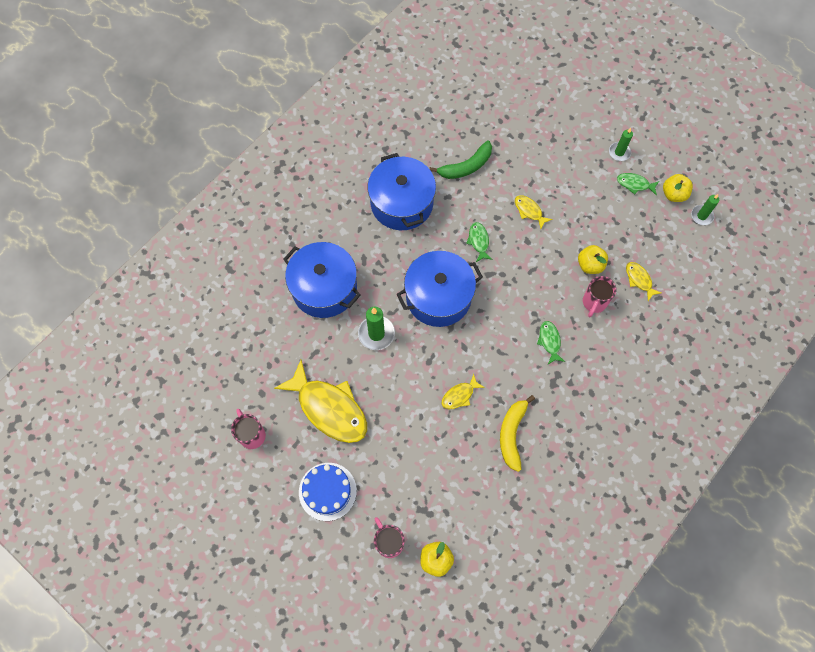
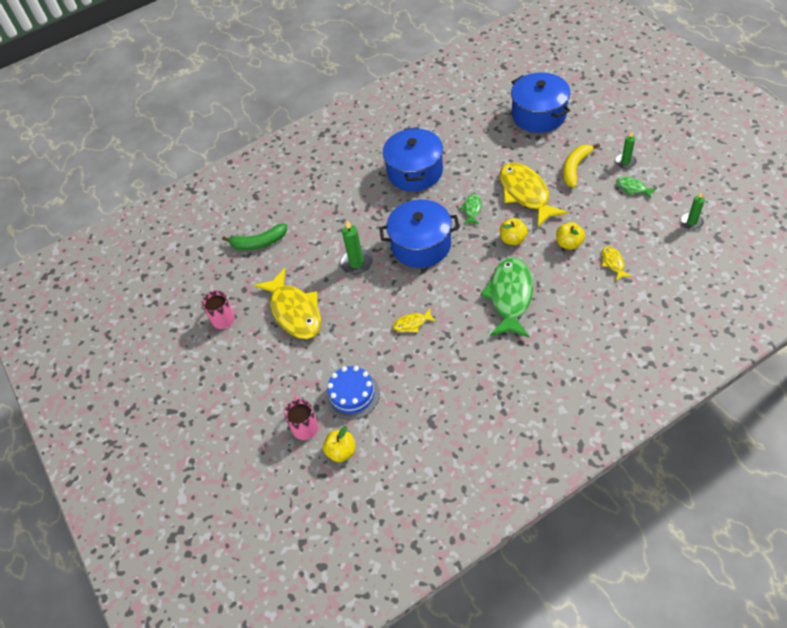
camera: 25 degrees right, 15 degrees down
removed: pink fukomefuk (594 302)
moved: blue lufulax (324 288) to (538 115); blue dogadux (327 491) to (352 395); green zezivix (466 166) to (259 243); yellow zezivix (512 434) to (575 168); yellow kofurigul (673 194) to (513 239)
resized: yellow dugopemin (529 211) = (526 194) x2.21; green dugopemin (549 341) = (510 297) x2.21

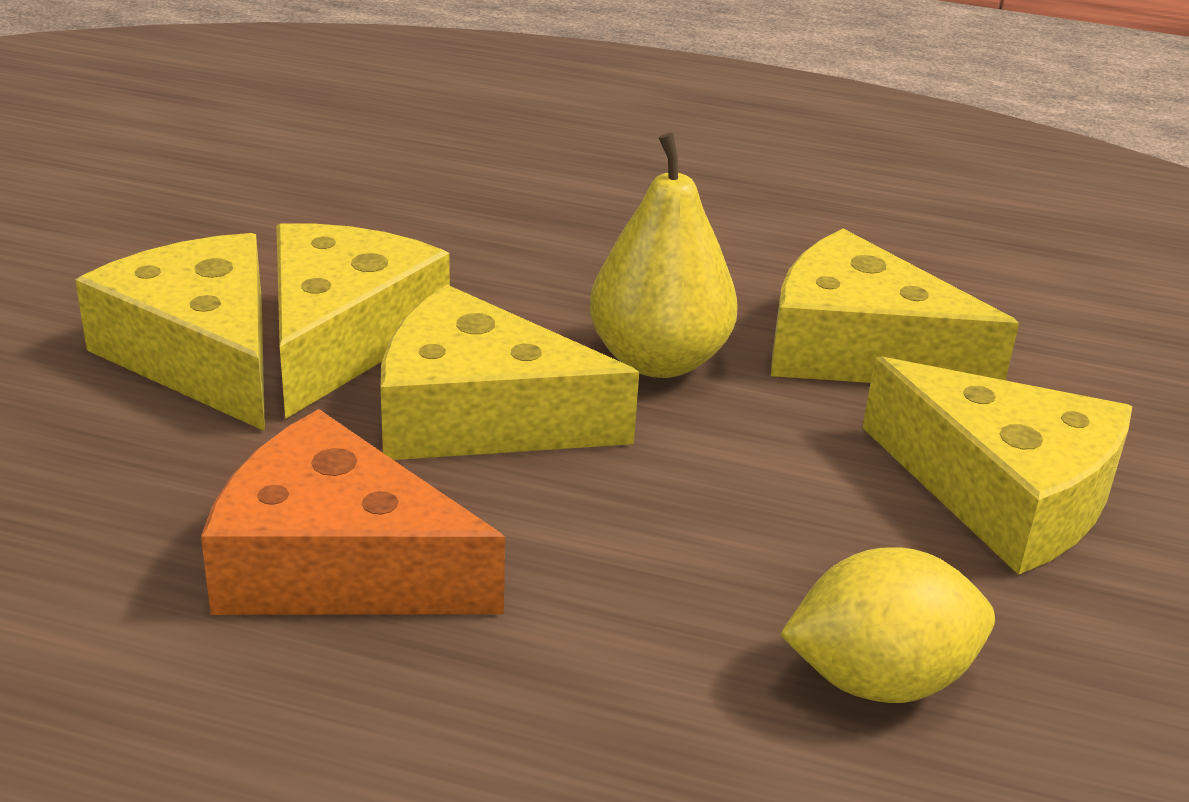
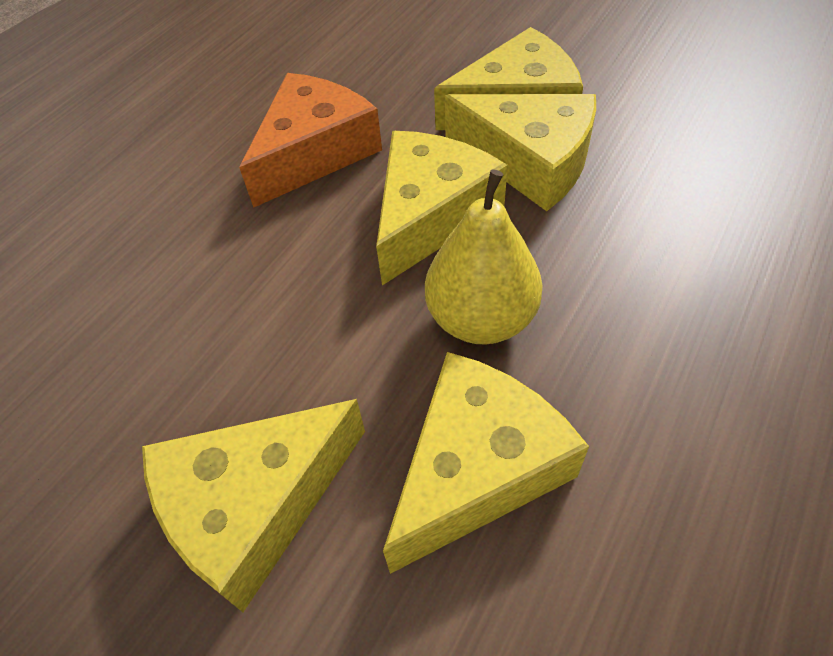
camera: 110 degrees right, 20 degrees up
removed: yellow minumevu (879 680)

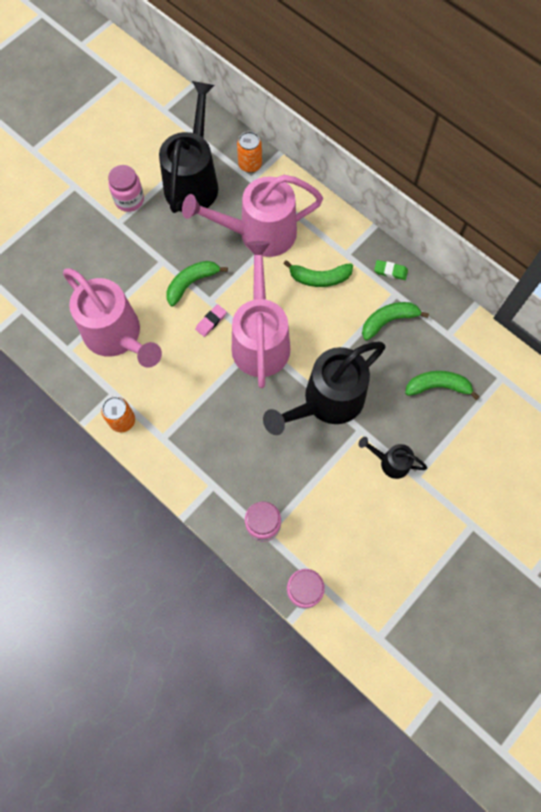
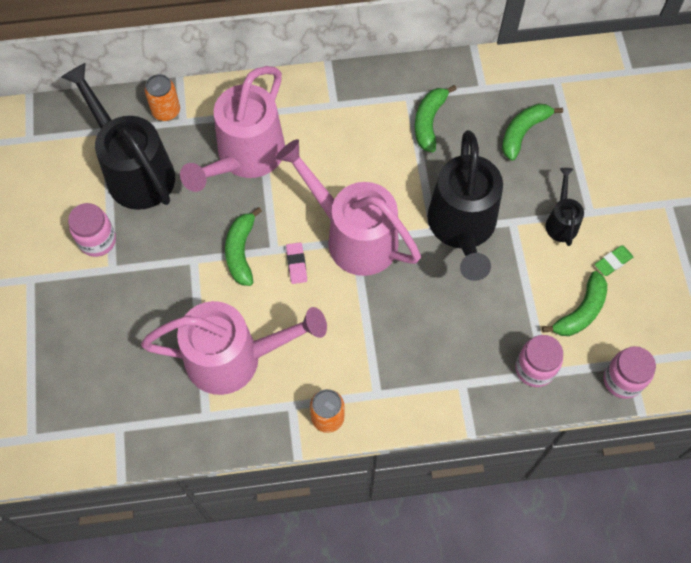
camera: 50 degrees left, 5 degrees down
moved: green zezivix (320 278) to (581 311); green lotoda (390 271) to (613 262)
turned: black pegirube (390 462) = (561 221) 120 degrees clockwise

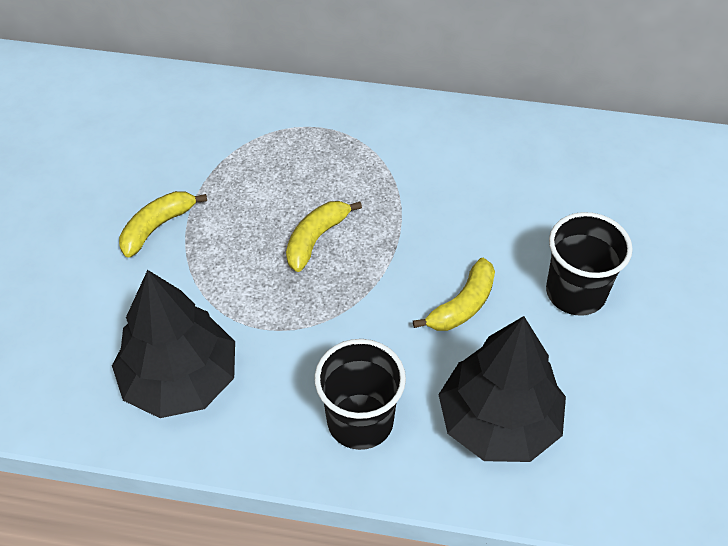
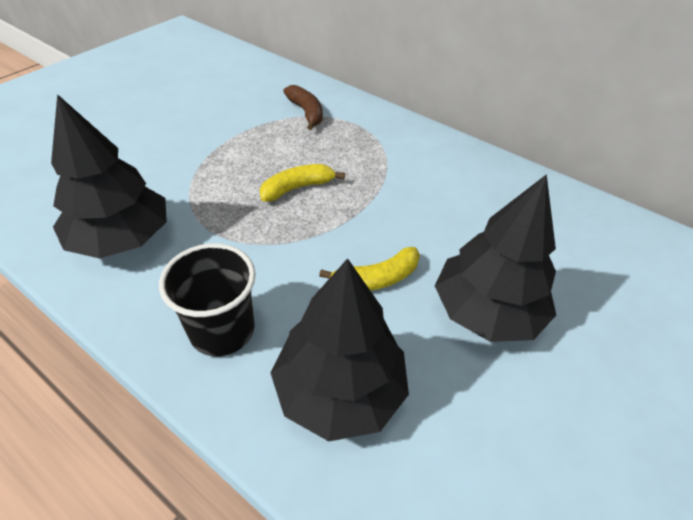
camera: 25 degrees right, 5 degrees down
removed: yellow zezivix (157 227)
added: brown zezivix (306 112)
replaced: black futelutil (575 292) to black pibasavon (486 311)

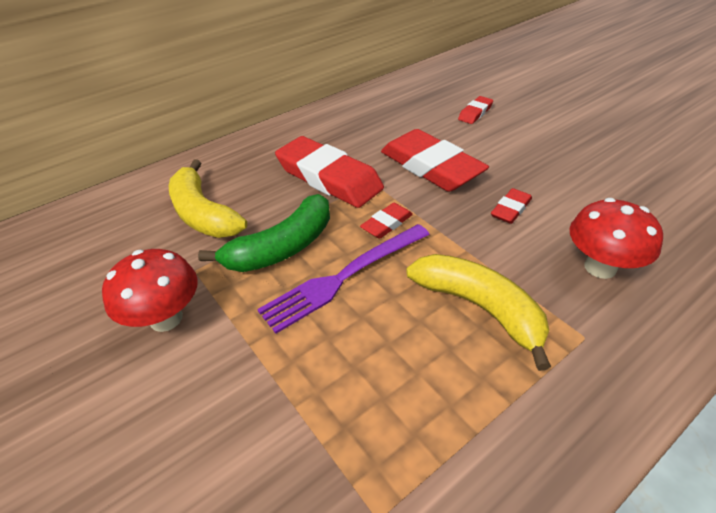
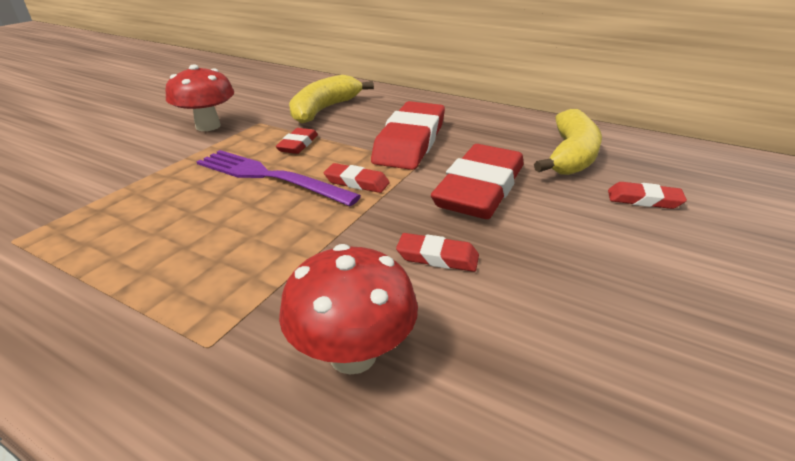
camera: 65 degrees right, 10 degrees down
moved: yellow zezivix (479 308) to (571 156)
replaced: green zezivix (282 247) to red lotoda (298 144)

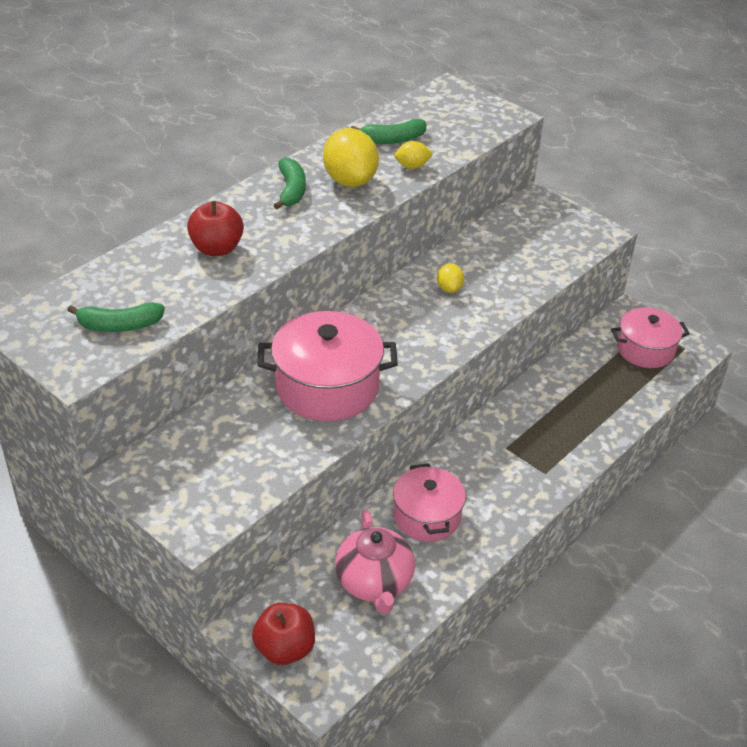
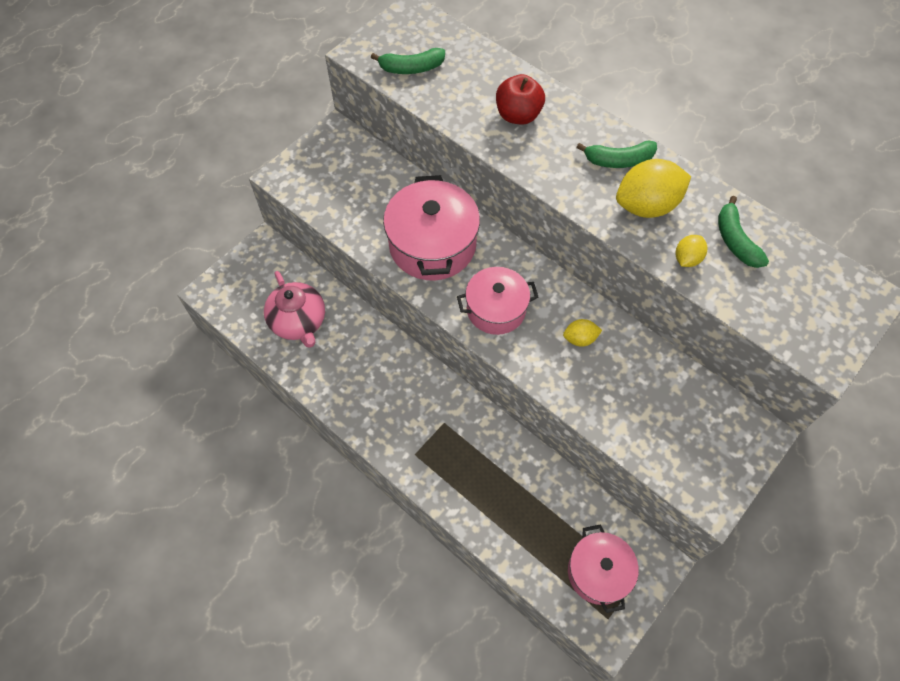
camera: 90 degrees right, 20 degrees up
removed: red kofurigul (285 649)
moved: pink lufulax (427 516) to (496 309)
turned: green zezivix (119 326) = (411 68) 90 degrees counterclockwise; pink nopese (374 583) = (299 322) 105 degrees counterclockwise; yellow minumevu (412 166) = (687 259) 45 degrees clockwise

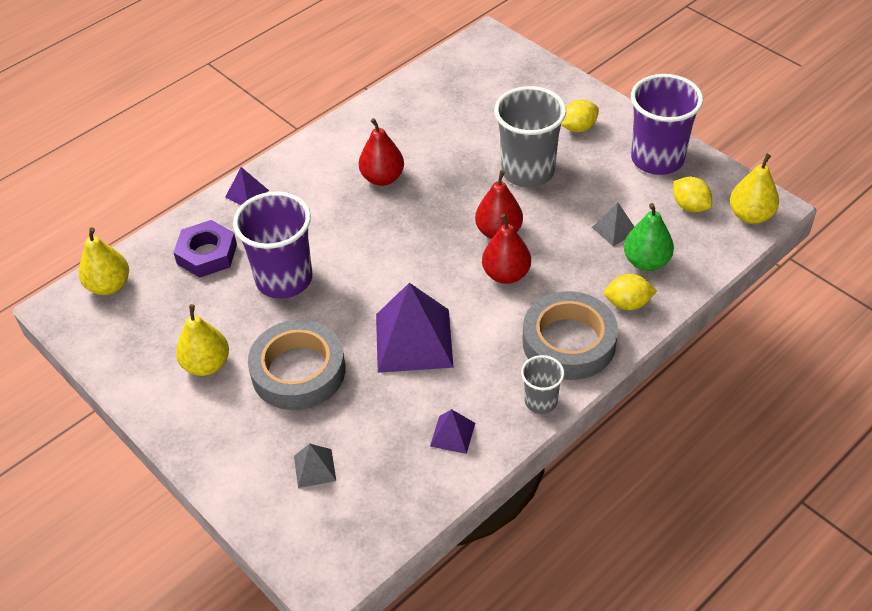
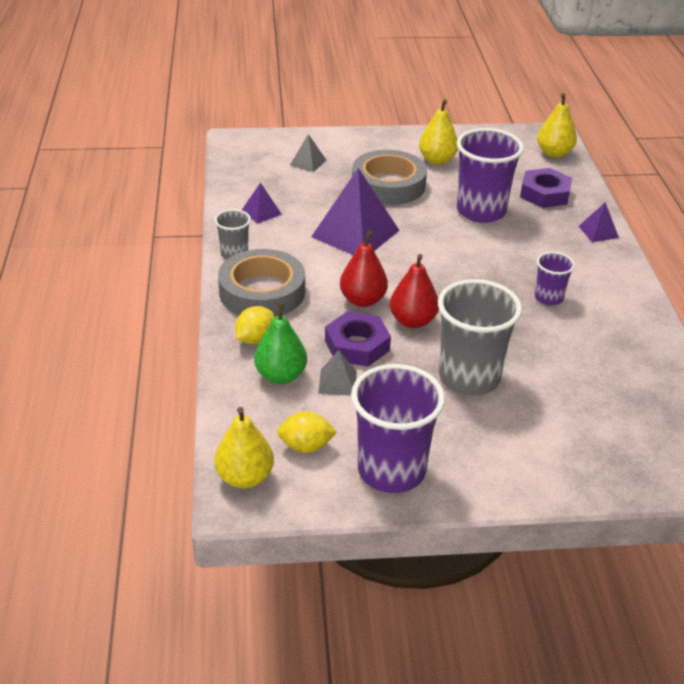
camera: 125 degrees right, 10 degrees down
removed: yellow minumevu (578 128)
added: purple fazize (357 345)
replaced: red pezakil (382 178) to purple futelutil (548 298)

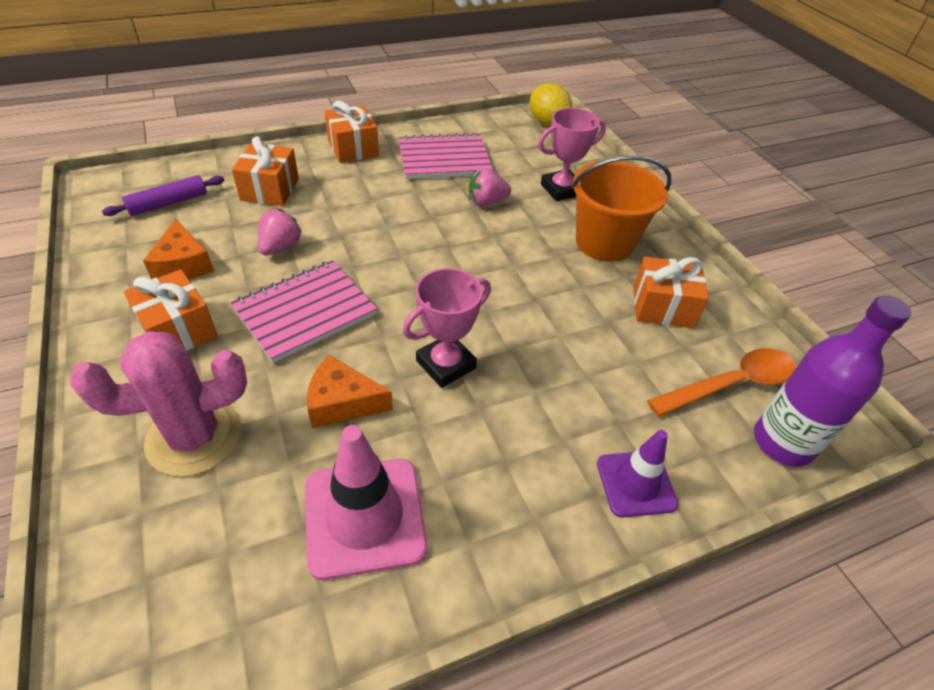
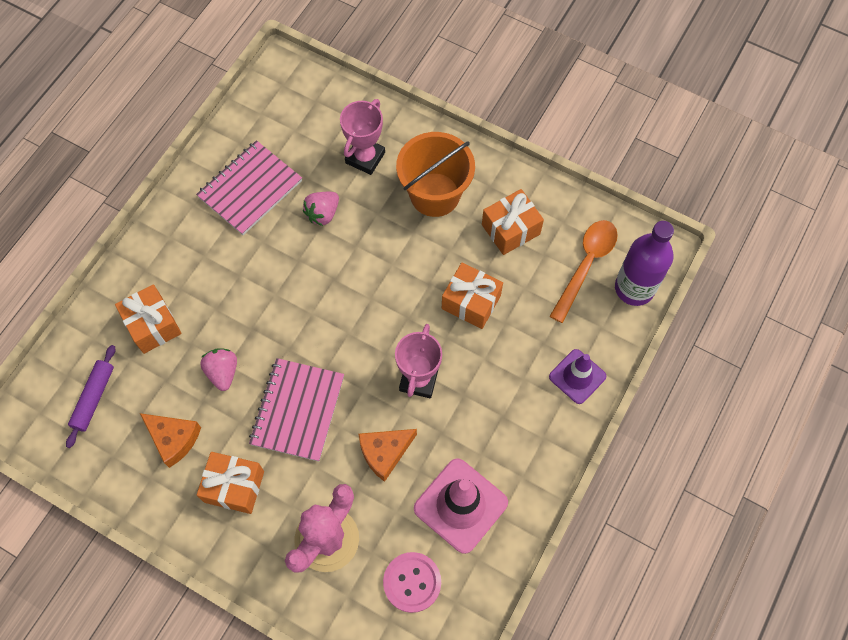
camera: 35 degrees left, 20 degrees up
removed: yellow minumevu (547 123)
added: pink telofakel (412 582)
moved: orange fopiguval (353 148) to (471 302)

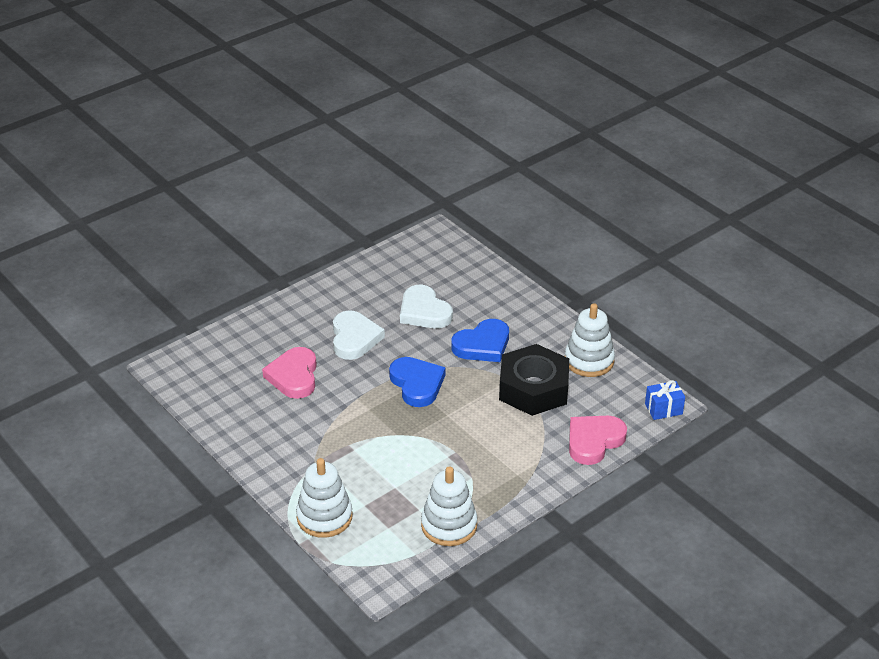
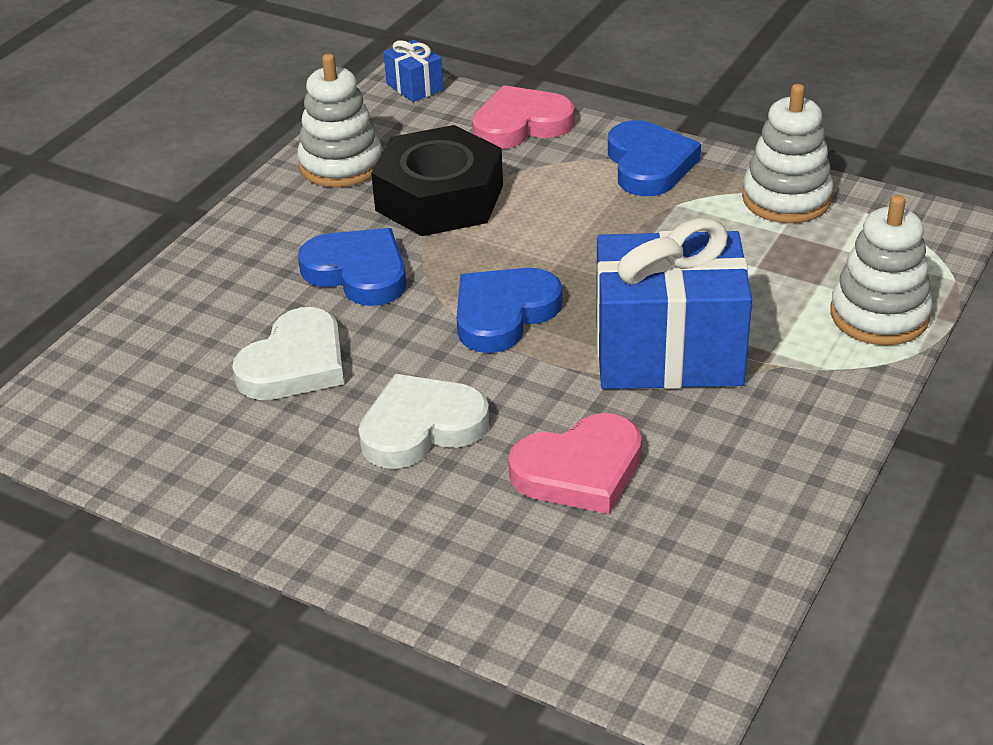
camera: 110 degrees left, 0 degrees up
added: blue fopiguval (668 352); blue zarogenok (649 164)
turned: pink zarogenok (594 441) = (521 124) 135 degrees clockwise

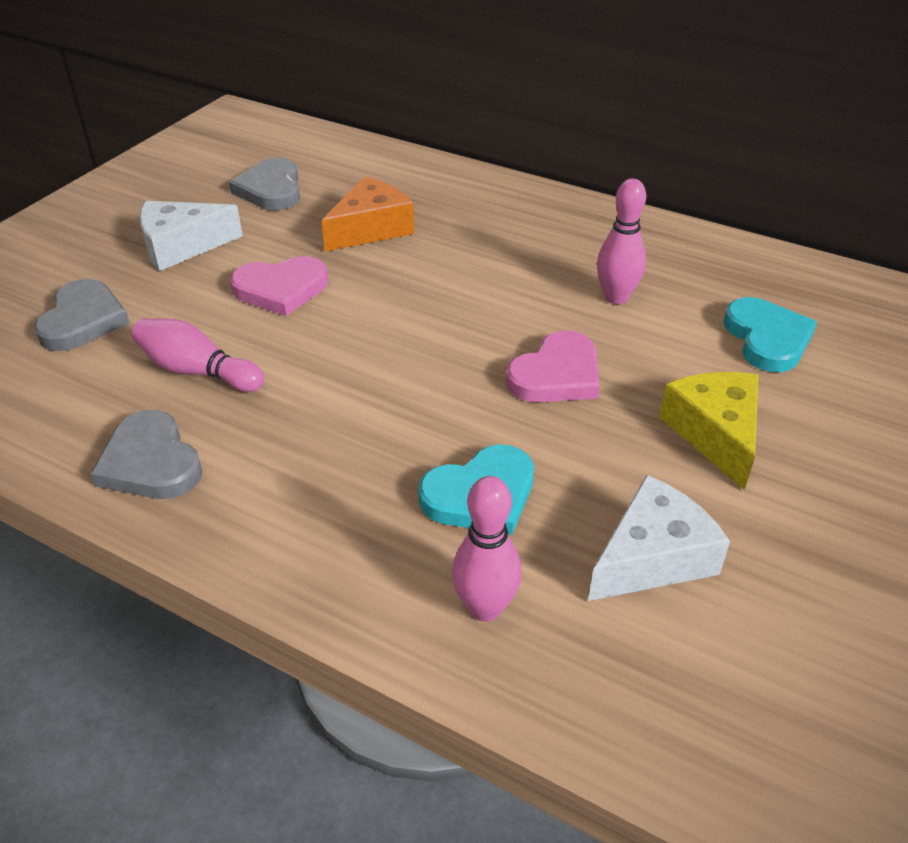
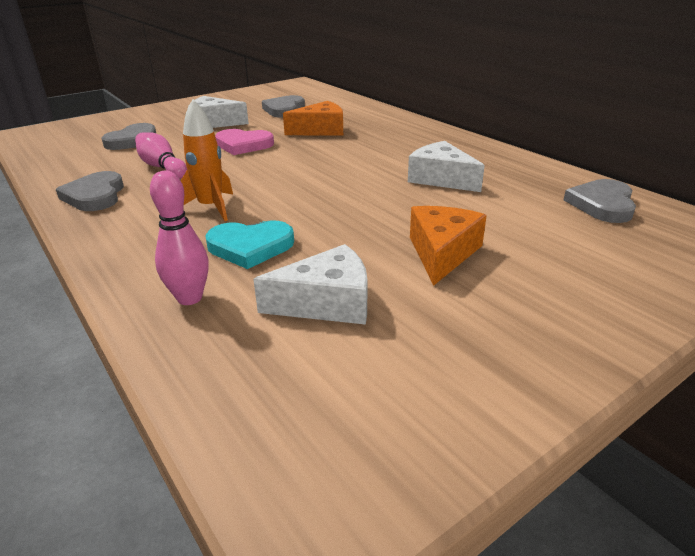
camera: 25 degrees right, 10 degrees down
removed: pink zarogenok (556 375); turquoise zarogenok (767 338)
added: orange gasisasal (211 207); grey zarogenok (602 204)
replaced: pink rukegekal (616 297) to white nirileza (441 179)
recoloured: yellow nirileza (715 434) to orange nirileza (442 253)

